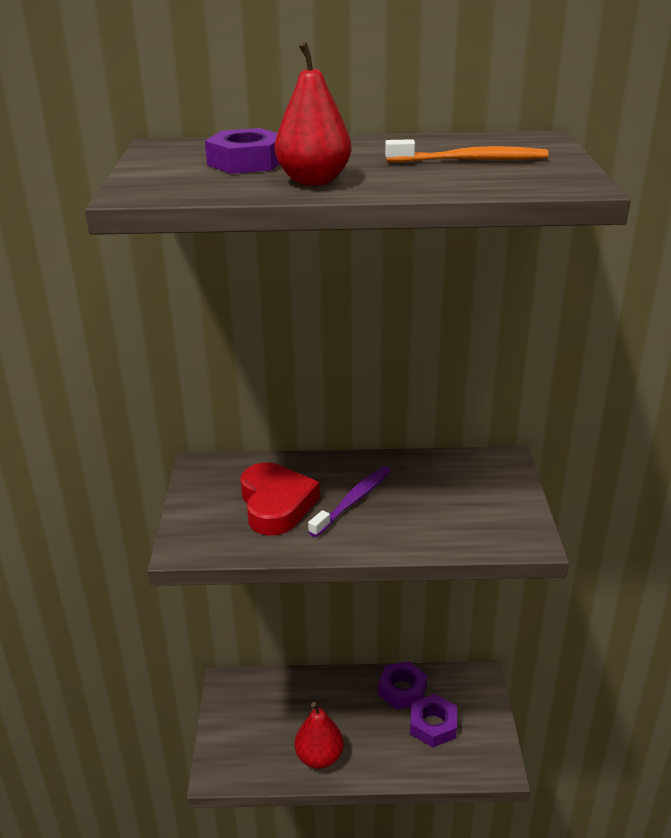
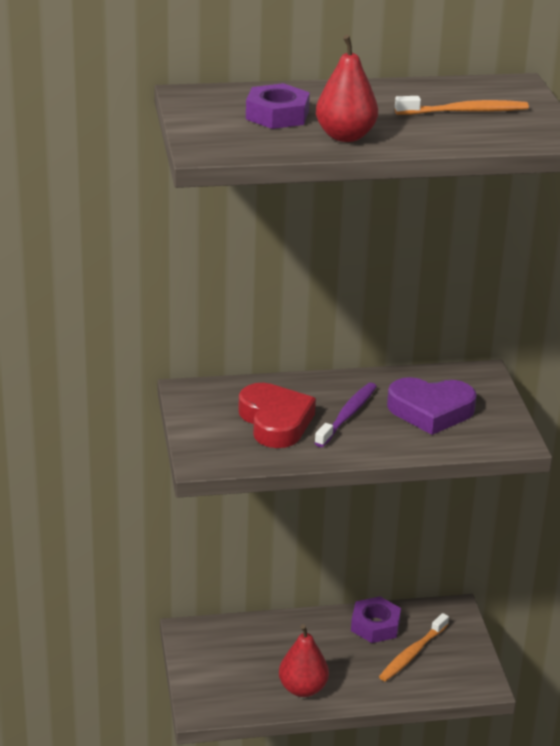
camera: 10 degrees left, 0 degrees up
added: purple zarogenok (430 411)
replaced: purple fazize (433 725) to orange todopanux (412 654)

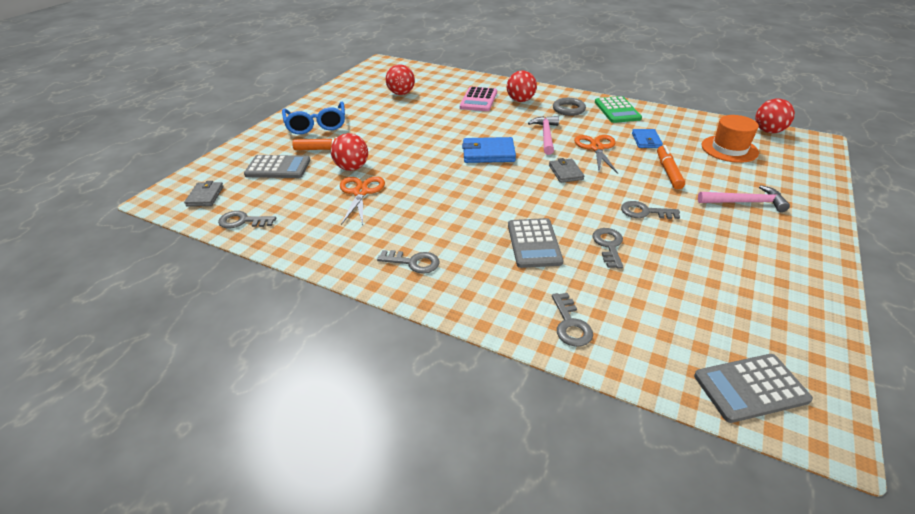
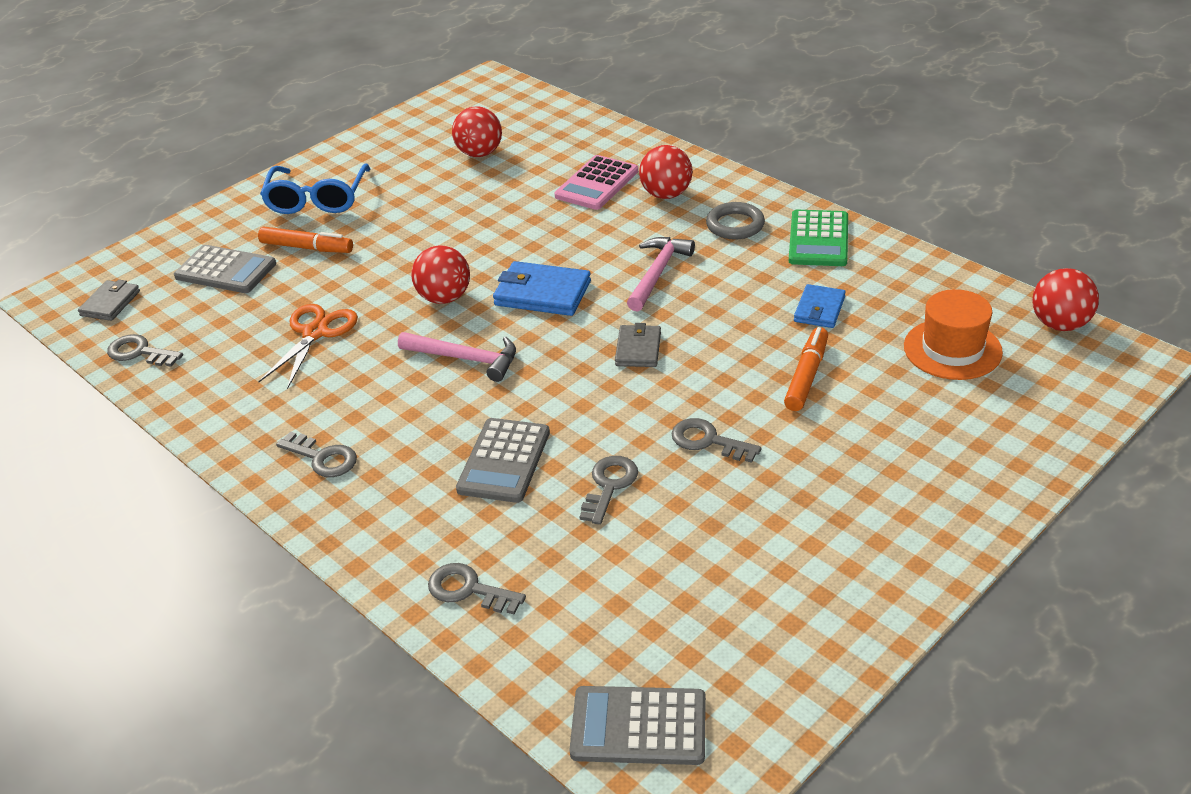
camera: 20 degrees right, 0 degrees up
removed: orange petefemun (596 148)
moved: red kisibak (352 168) to (444 298); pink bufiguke (745 202) to (465 359)
turned: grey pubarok (570 324) = (468 590) 105 degrees clockwise

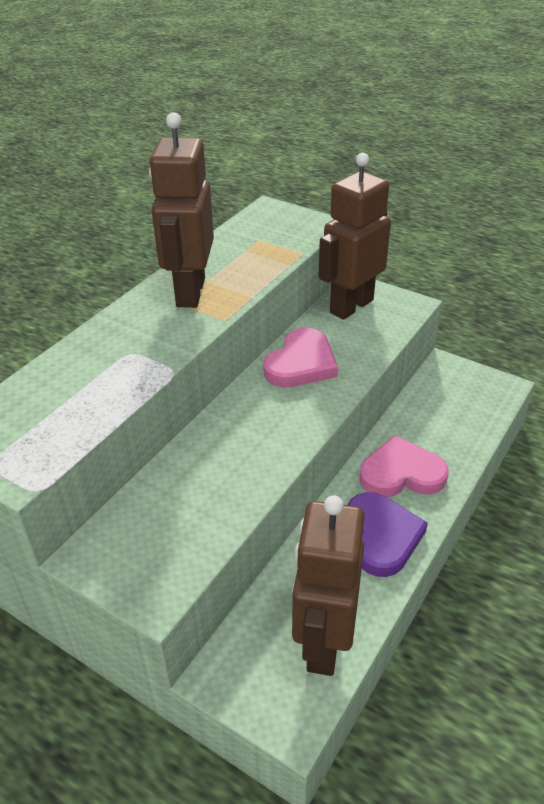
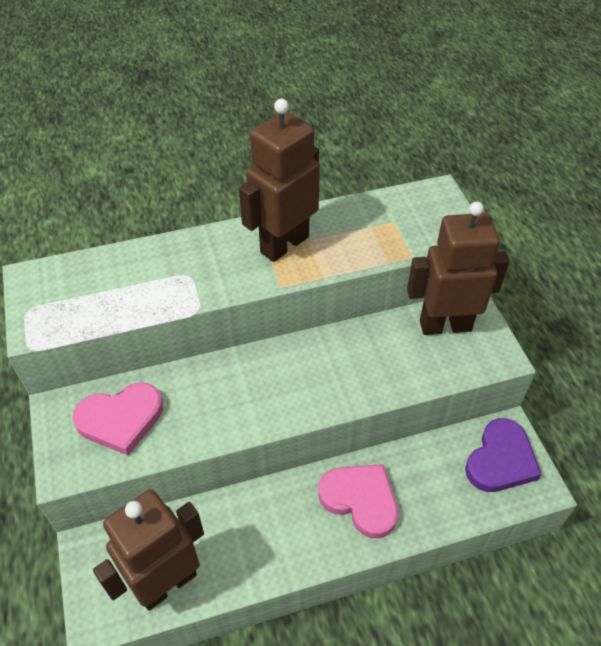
camera: 40 degrees right, 10 degrees up
moved: pink zarogenok (301 363) to (121 419); purple zarogenok (381 536) to (500 460)

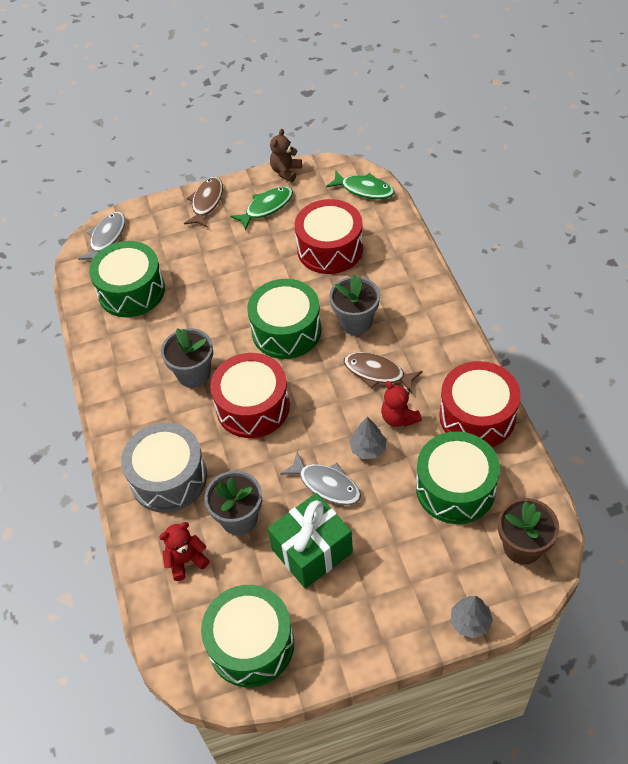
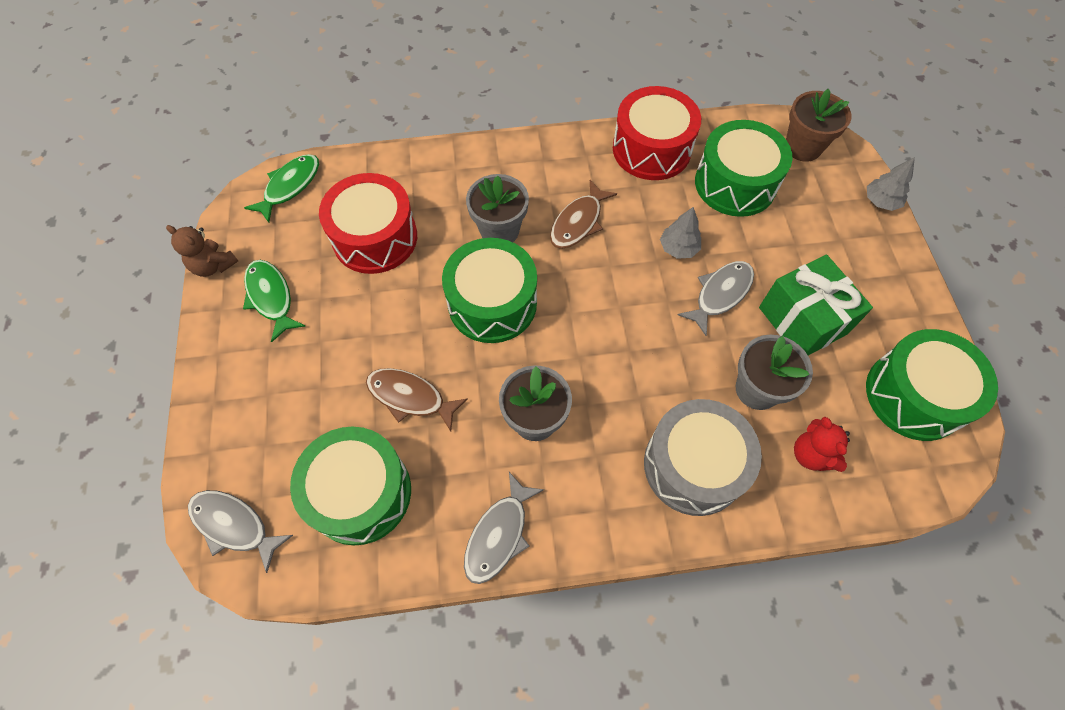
camera: 85 degrees left, 10 degrees up
removed: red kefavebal (253 406); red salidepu (399 418)
added: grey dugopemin (499 534)
moved: brown dugopemin (206 202) to (410 397)

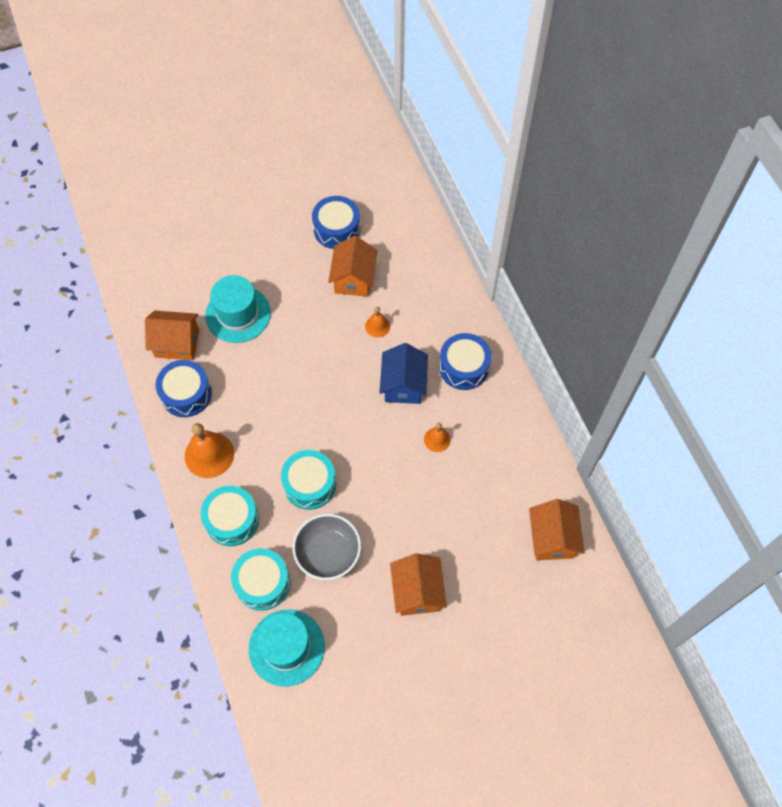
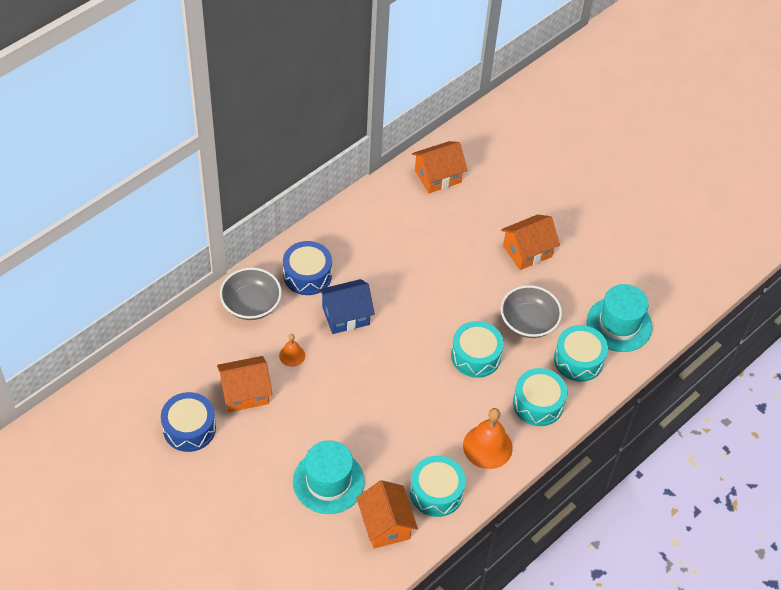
camera: 115 degrees left, 10 degrees down
removed: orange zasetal (437 439)
added: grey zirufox (251 304)
recoloured: blue kefavebal (186 394) to turquoise kefavebal (436 492)

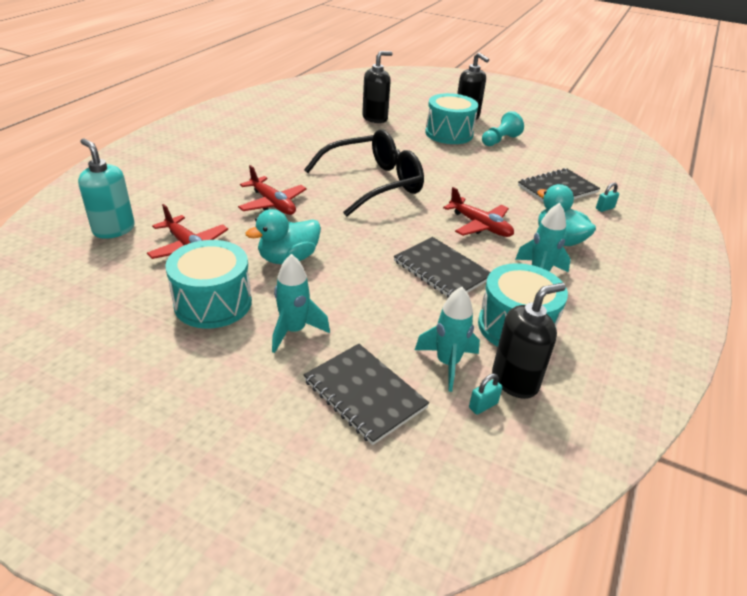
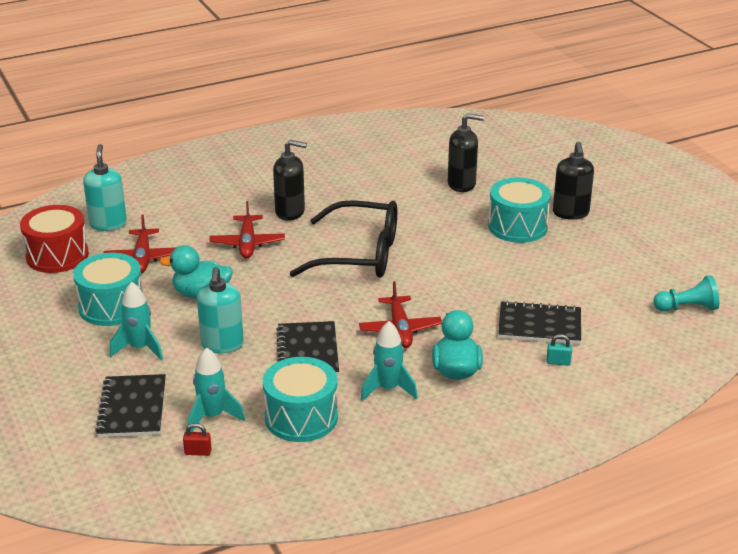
camera: 40 degrees right, 5 degrees down
added: red kefavebal (57 255); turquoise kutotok (222 345)
moved: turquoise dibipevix (500 140) to (687 308); black kutotok (515 381) to (290 212)
recoloured: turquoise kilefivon (483 405) to red kilefivon (198 452)

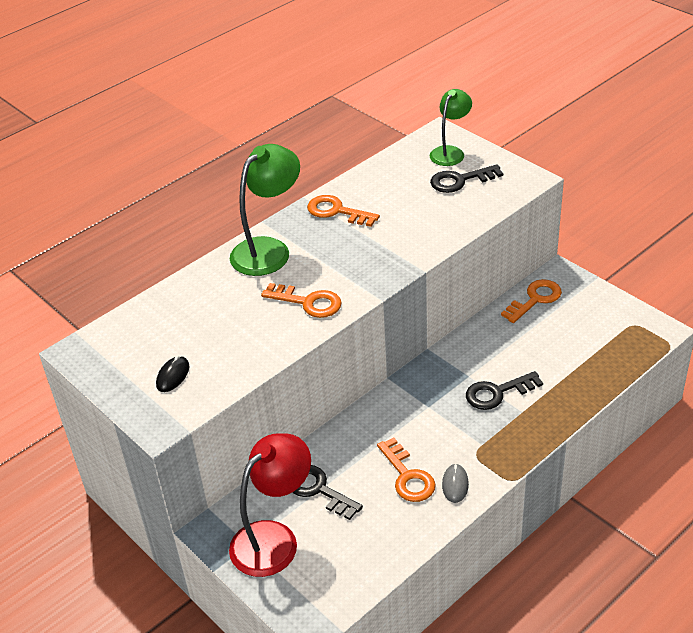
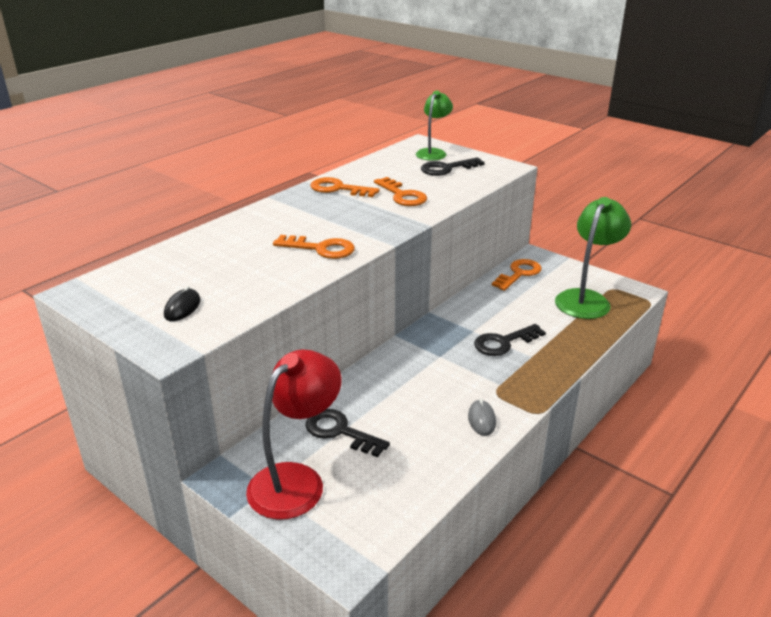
camera: 10 degrees left, 10 degrees down
moved: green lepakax (268 250) to (586 299); orange pubarok (407 476) to (402 195)

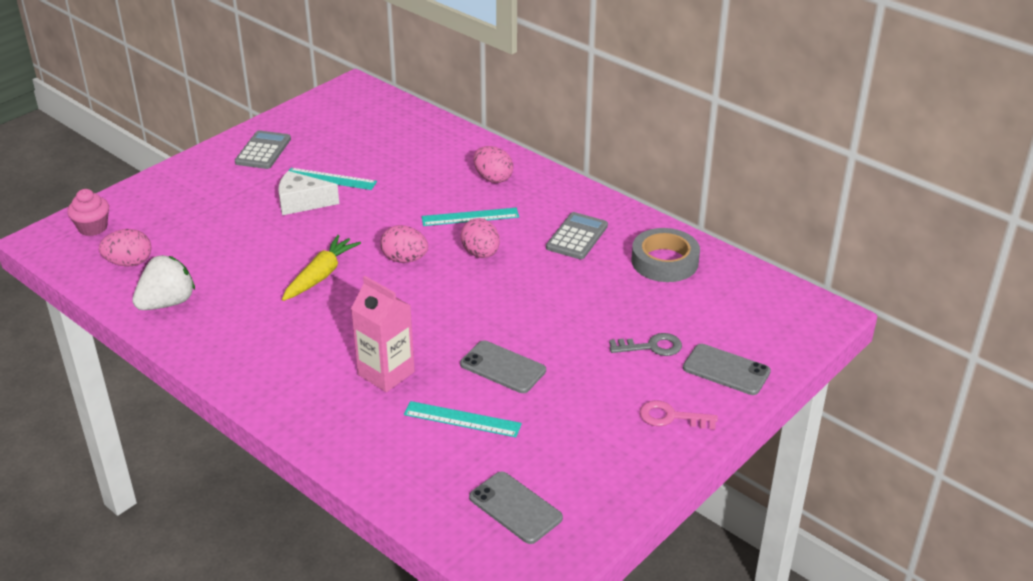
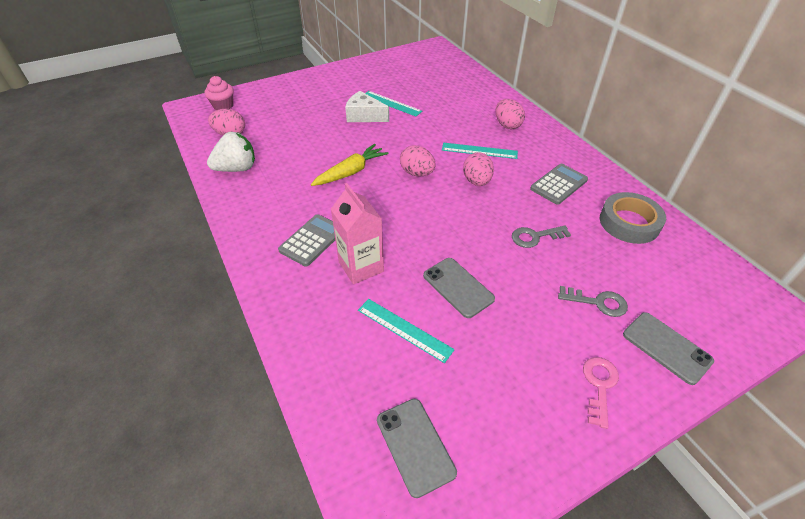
camera: 20 degrees right, 10 degrees up
added: grey pubarok (535 237)
moved: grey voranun (263 151) to (312 240)
turned: pink pubarok (671 417) = (599 386) 75 degrees clockwise

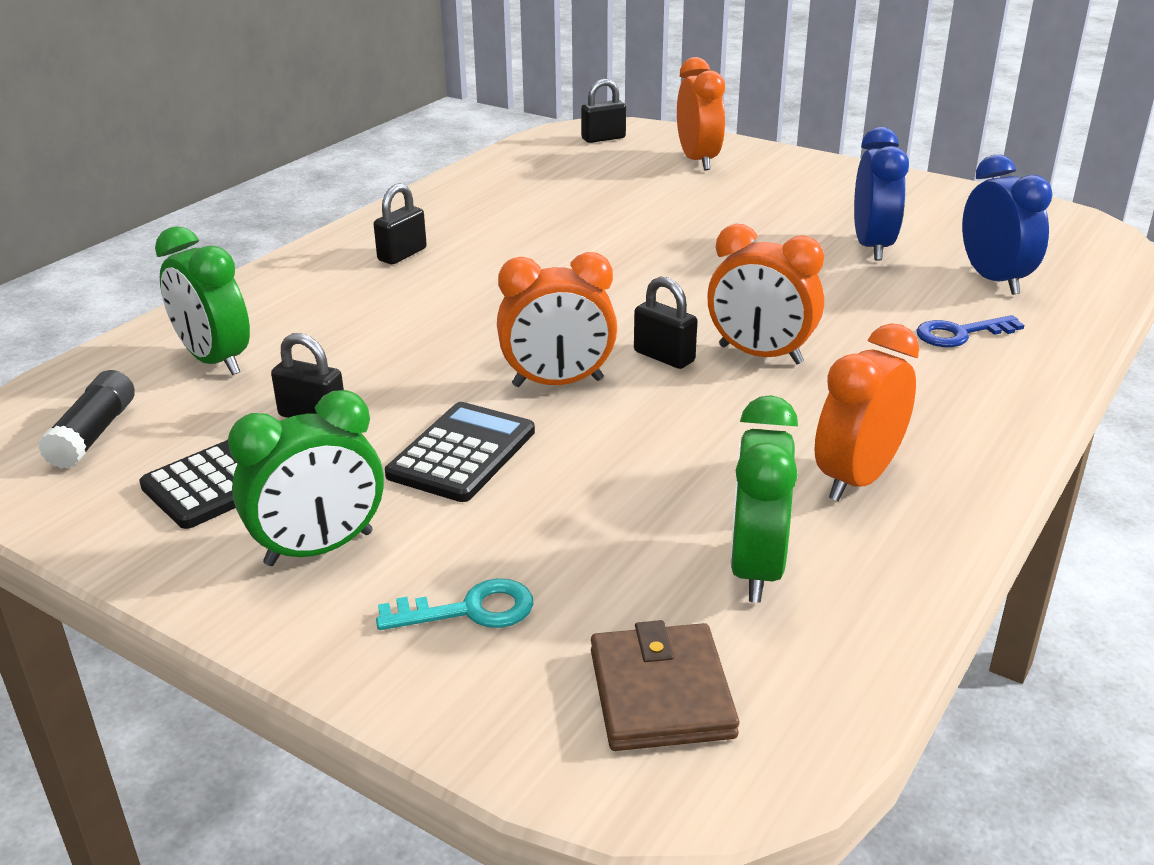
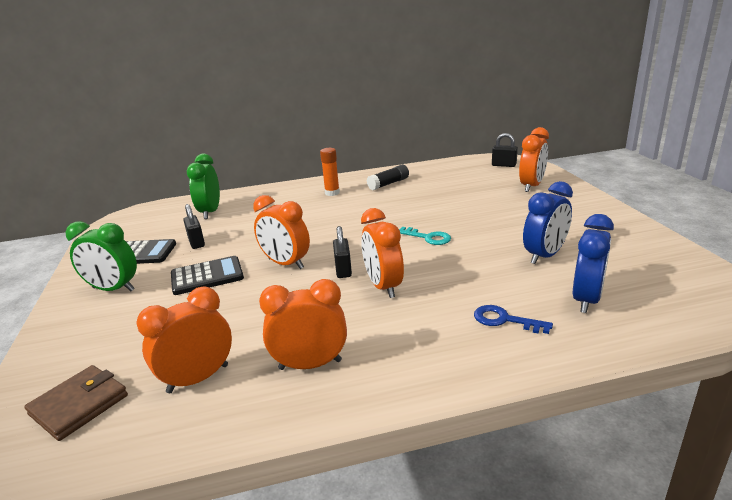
camera: 45 degrees right, 5 degrees down
moved: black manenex (93 434) to (388 184); turquoise pubarok (469 610) to (428 237)
replaced: black kilefivon (402 254) to orange manenex (332 193)
recoloured: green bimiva (755 569) to orange bimiva (198 378)

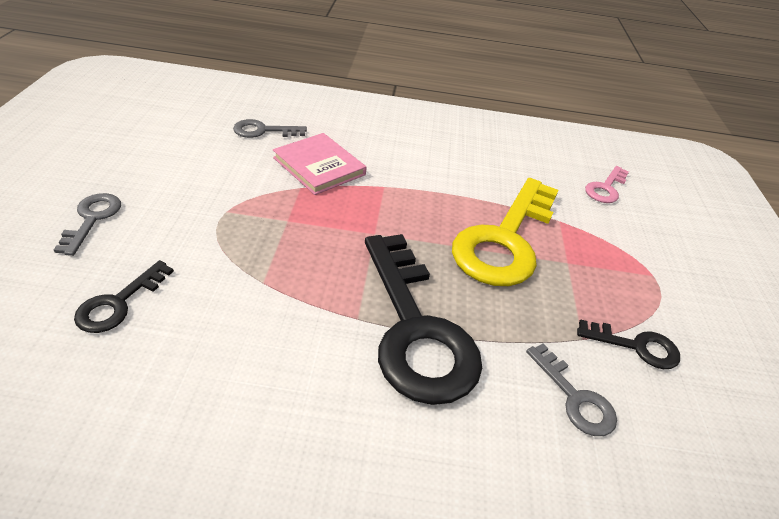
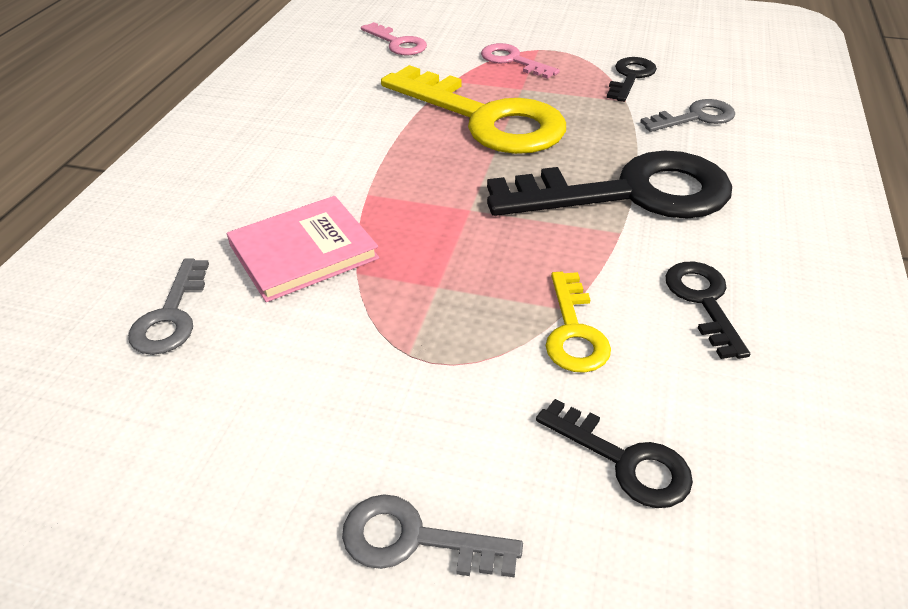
camera: 75 degrees left, 0 degrees up
added: pink pubarok (512 61); yellow pubarok (574 331); black pubarok (703 301)

